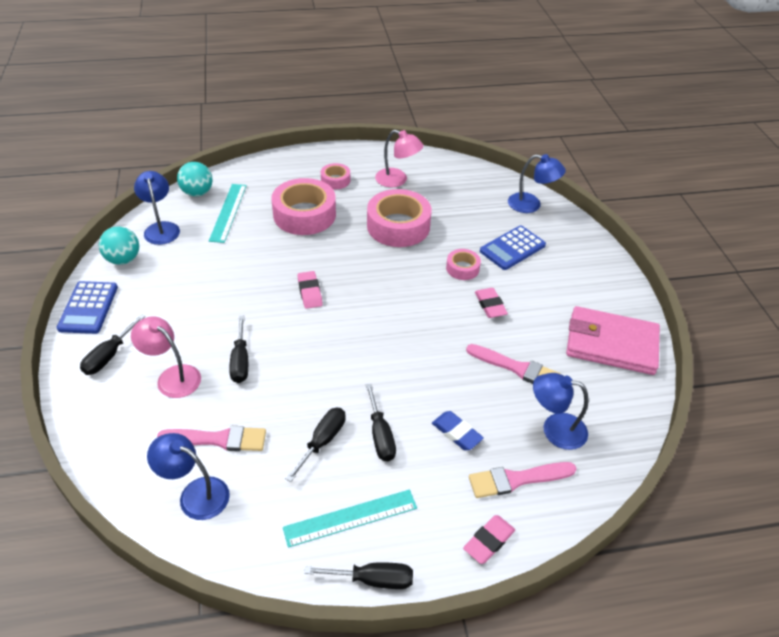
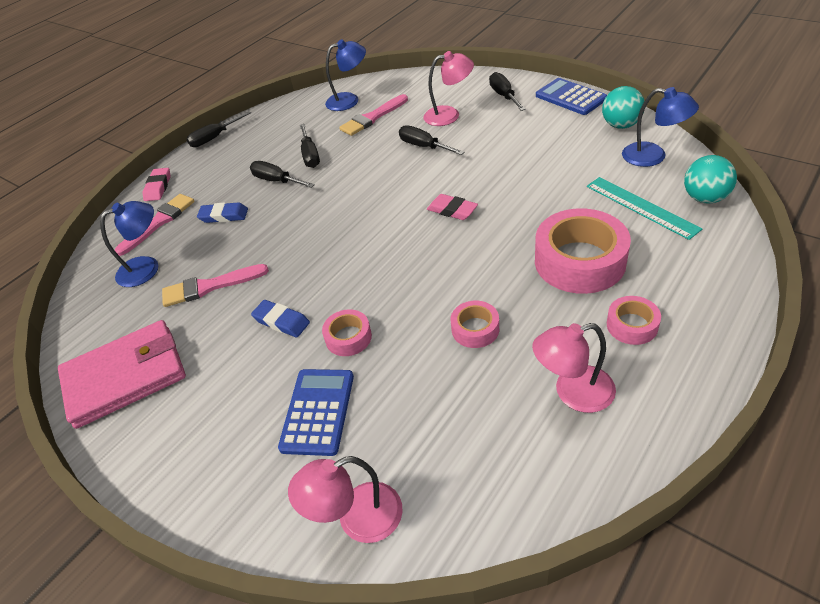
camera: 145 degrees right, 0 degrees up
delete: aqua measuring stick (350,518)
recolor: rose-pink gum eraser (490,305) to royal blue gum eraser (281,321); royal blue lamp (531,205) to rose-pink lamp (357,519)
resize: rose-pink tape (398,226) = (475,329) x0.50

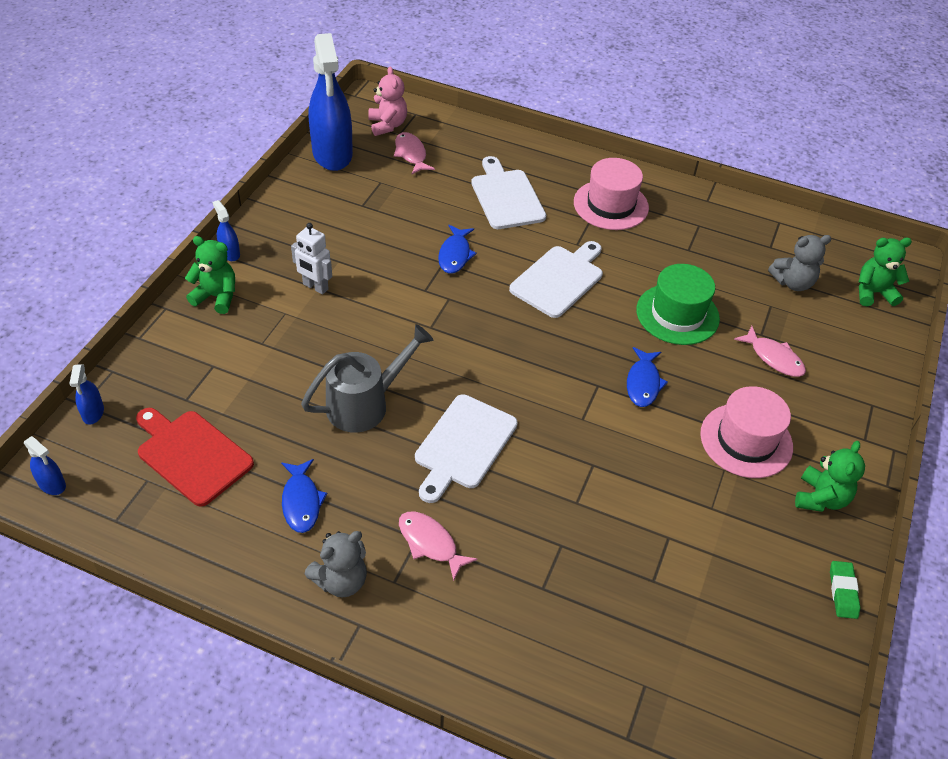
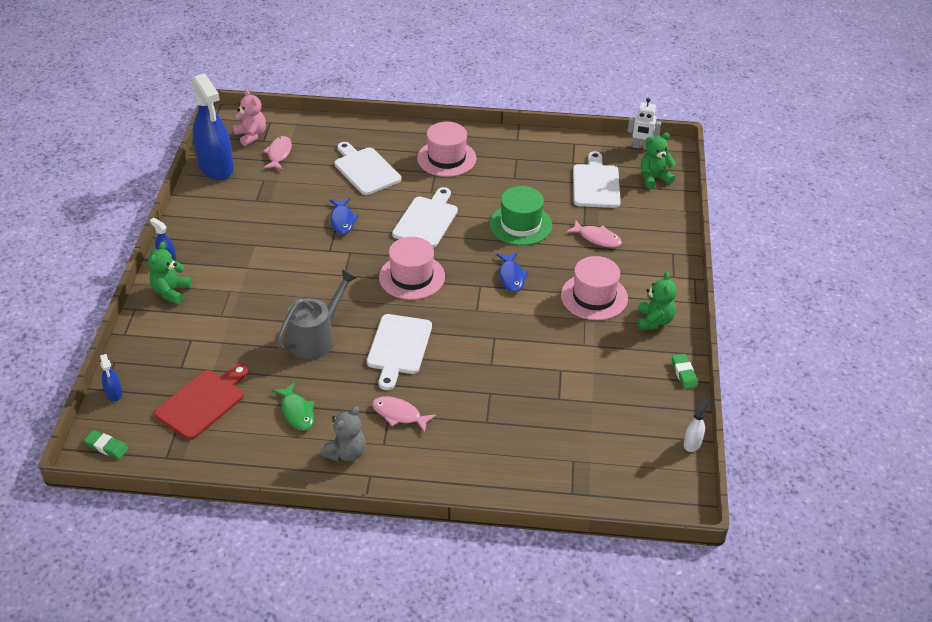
camera: 15 degrees left, 5 degrees down
insert: rose-pink hat (412,277); pure white spray cleaner (692,443)
move: pure white robot (315,287) to (641,147)
replace: royal blue spray cleaner (52,484) to green gum eraser (106,447); ash-grey stuffed bear (793,283) to pure white chopping board (596,184)
recolor: royal blue toy fish (301,502) to green toy fish (297,412)
rotate: green stuffed bear (216,297) = (171,292) 75 degrees counterclockwise; scarlet chopping board (192,455) = (203,402) 105 degrees clockwise; rose-pink toy fish (411,154) = (279,154) 45 degrees clockwise

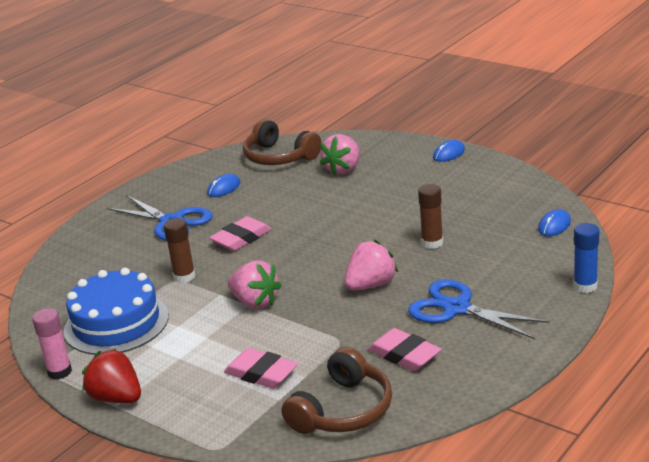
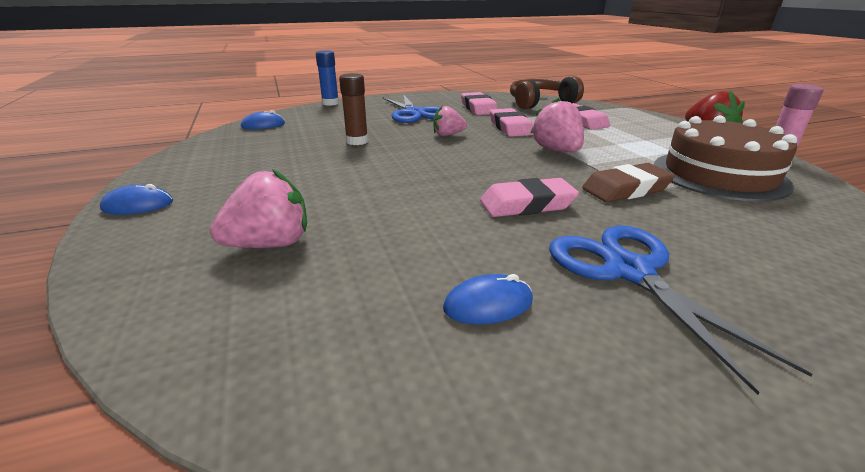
camera: 150 degrees left, 0 degrees up
delete: russet headset (279,157)
insert: rose-pink gum eraser (510,127)
replace: russet stick of glue (184,277) to russet gum eraser (626,189)
recolor: royal blue gateau (116,323) to russet gateau (719,175)
resize: rose-pink berry (371,285) = (448,135) x0.65

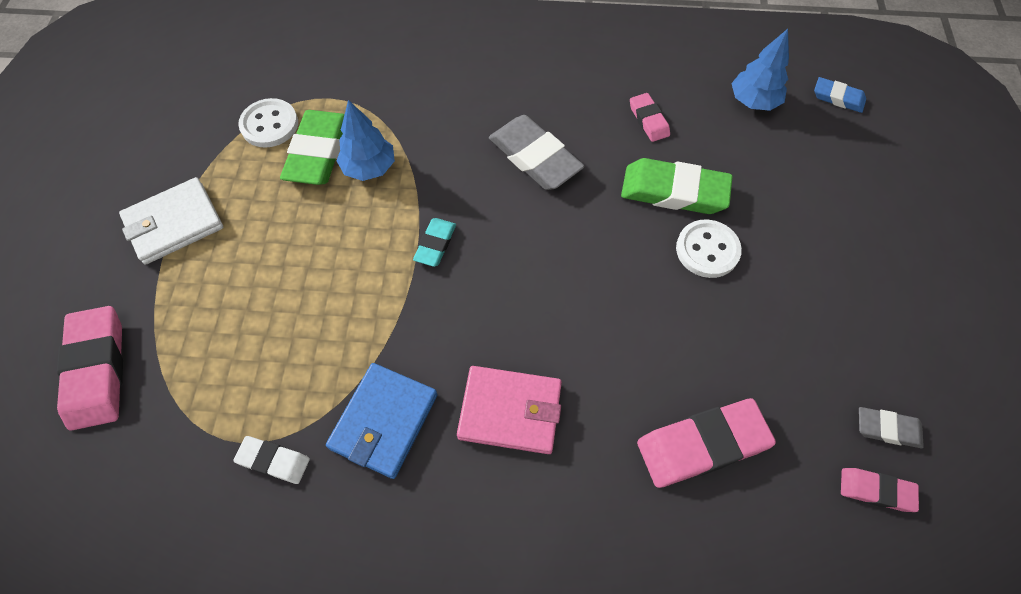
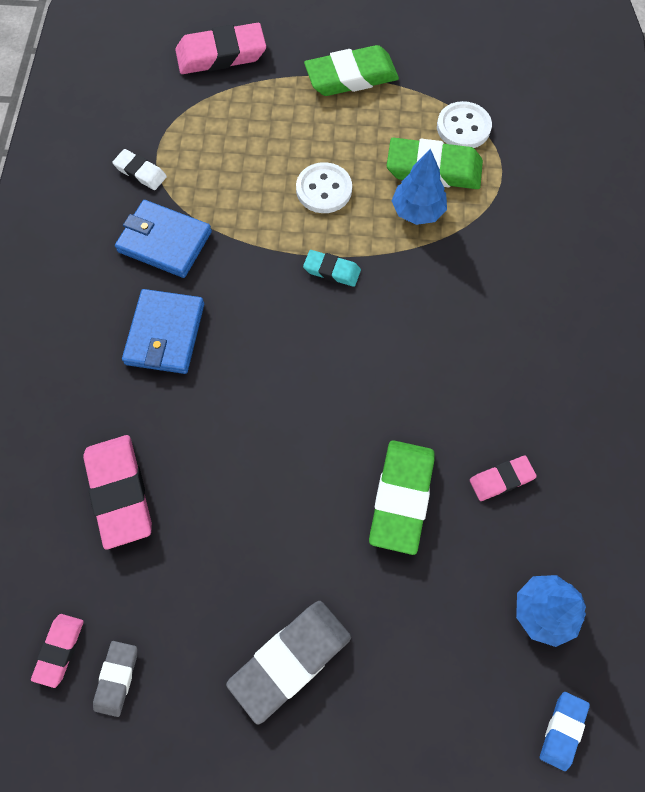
camera: 90 degrees right, 5 degrees up
move: ash-grey gum eraser (535,157) to (290,660); pure white sewing button (707,250) to (324,189)
replace: pure white wallet (174,223) to green gum eraser (351,77)
recolor: rose-pink wallet (510,411) to royal blue wallet (165,334)
rotate: pure white gum eraser (273,461) = (140,172) 75 degrees counterclockwise

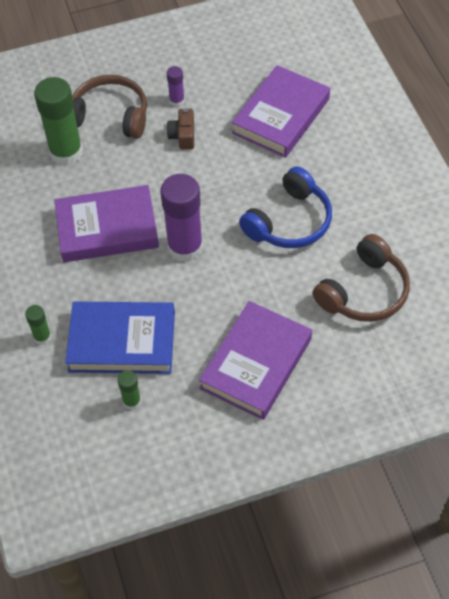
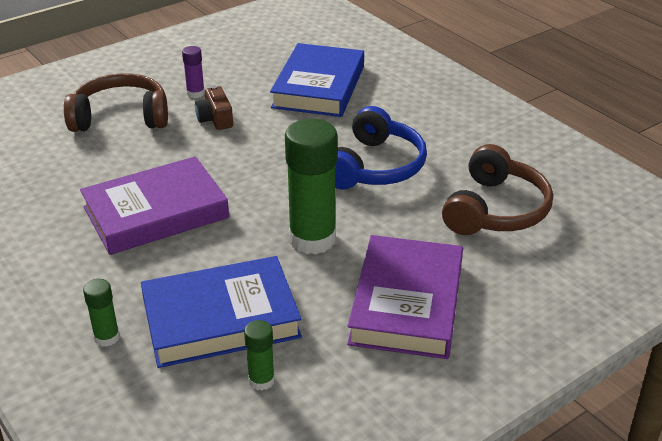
camera: 20 degrees left, 20 degrees down
delete: royal purple stick of glue (185,247)
move: green stick of glue (66,152) to (312,239)
recolor: royal purple hardcover (281,116) to royal blue hardcover (319,87)

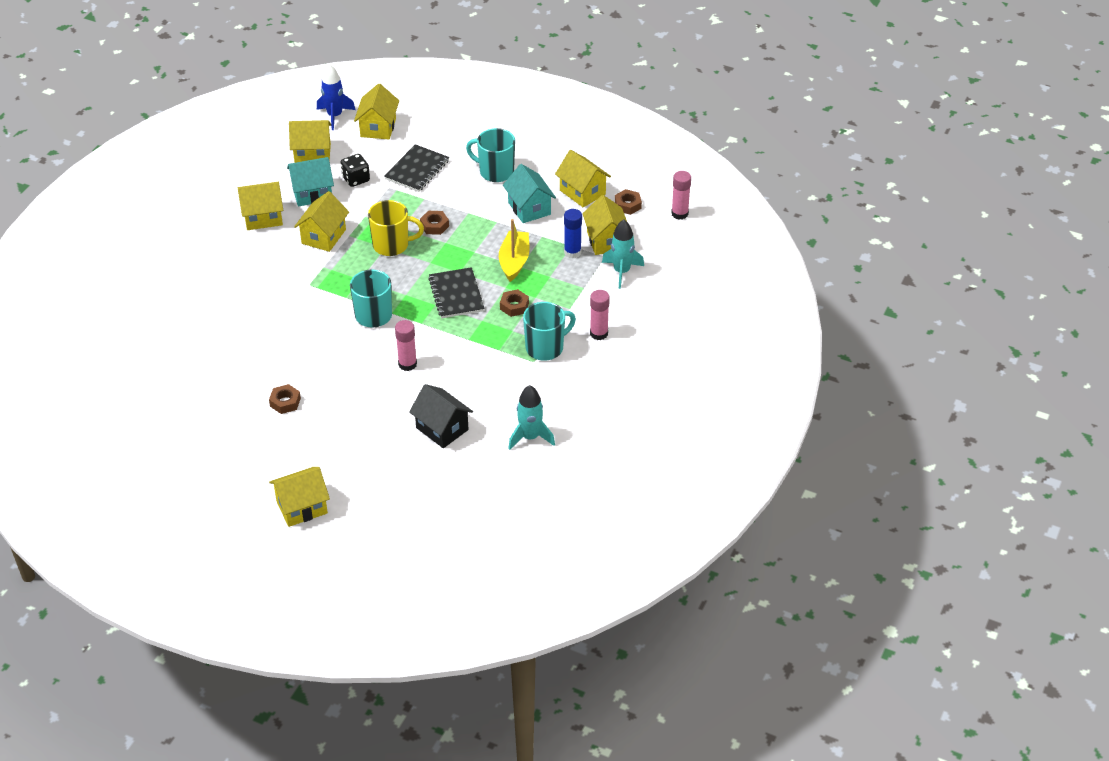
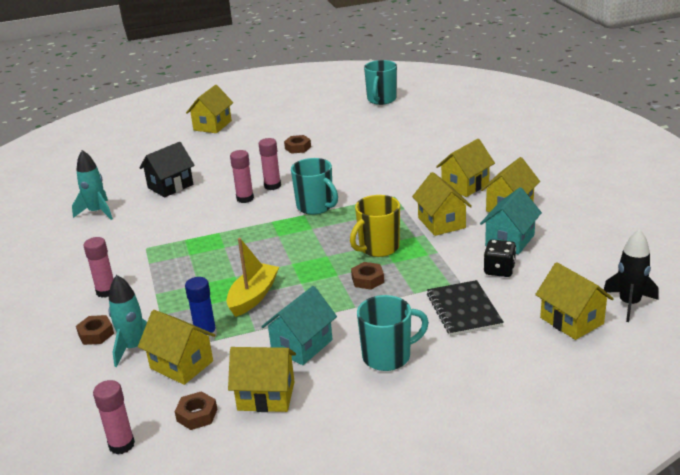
camera: 140 degrees right, 15 degrees down
delete: black notepad (456,294)
insert: rose-pink stick of glue (272,186)
move: russet nut (514,306) to (96,334); aqua coffee mug (545,347) to (381,100); bright yellow toy house (312,154) to (465,185)
recolor: royal blue spaceship (335,116) to black spaceship (629,304)
rotate: black toy house (442,429) = (170,186) 45 degrees counterclockwise; bright yellow sailboat (514,261) = (253,296) 120 degrees counterclockwise; aqua toy house (529,208) = (302,345) 75 degrees counterclockwise

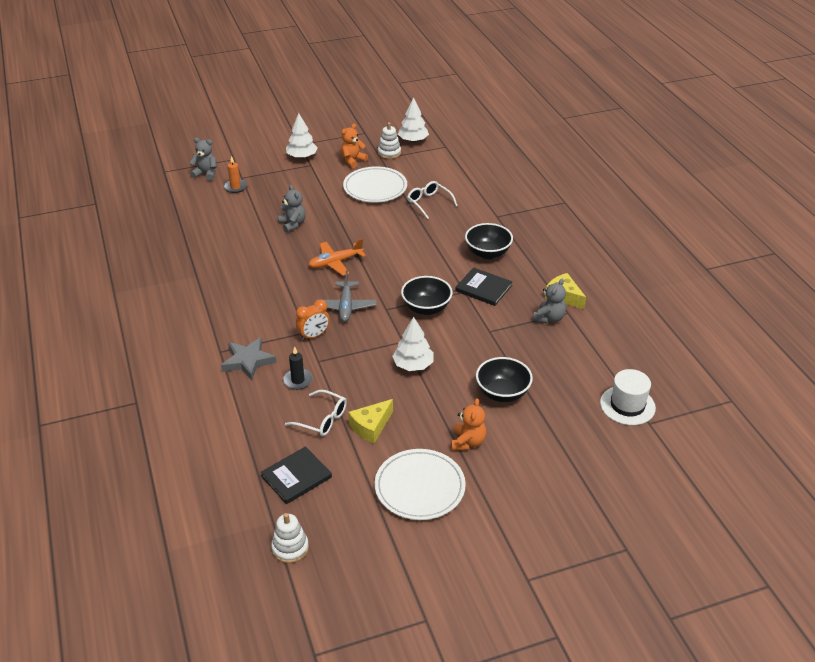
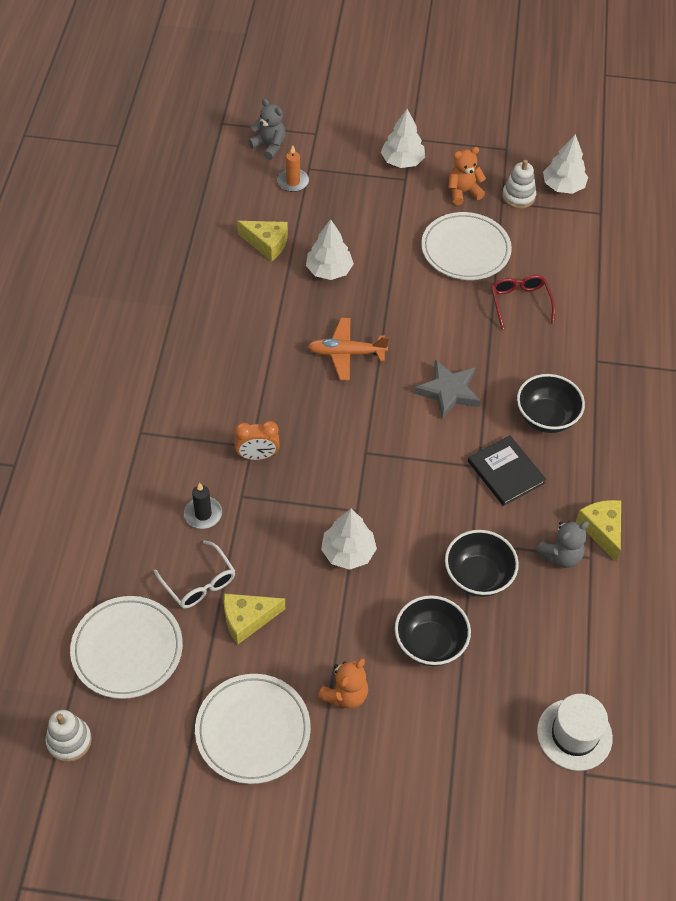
camera: 25 degrees right, 15 degrees up
delete: ash-grey plane (346,306)
insert: bright yellow cheese wedge (267,244)
move: ash-grey star (248,361) to (448,391); black bowl (426,308) to (478,576)
replace: black hardcover (296,477) to pure white dinner plate (127,649); ash-grey stuffed bear (293,224) to pure white fir tree (329,270)
recolor: pure white glasses (429,203) to scarlet glasses (520,303)

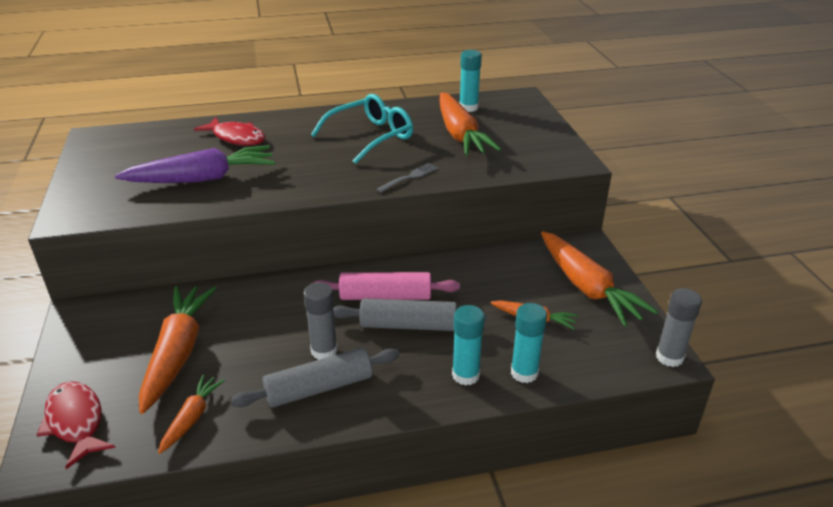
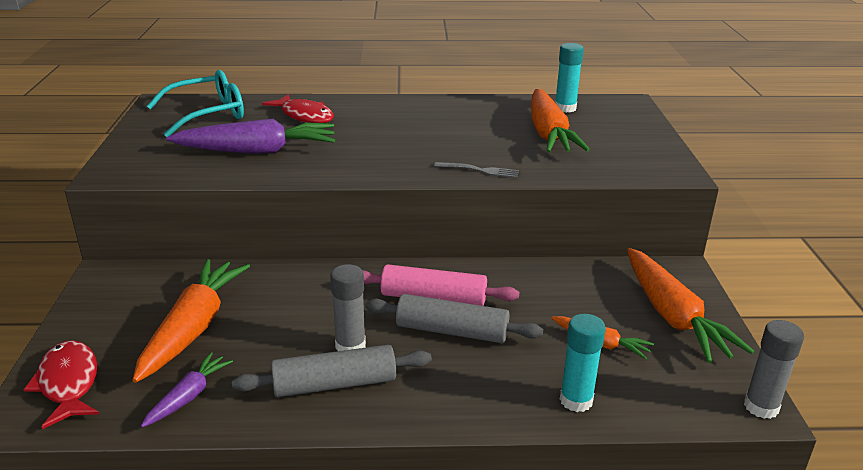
camera: 10 degrees right, 5 degrees down
delete: aqua stick of glue (465,375)
move: aqua glasses (371,136) to (208,114)
recolor: orange-coloured toy carrot (192,418) to royal purple toy carrot (189,396)
rotate: ash-grey dinner fork (409,177) = (480,170) 45 degrees clockwise

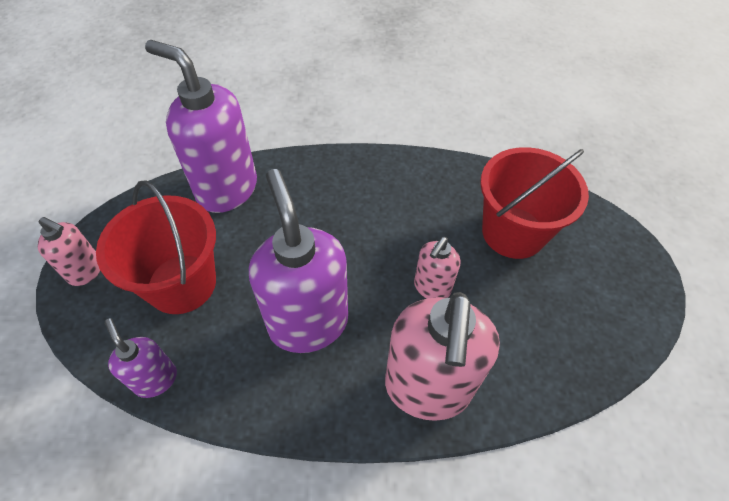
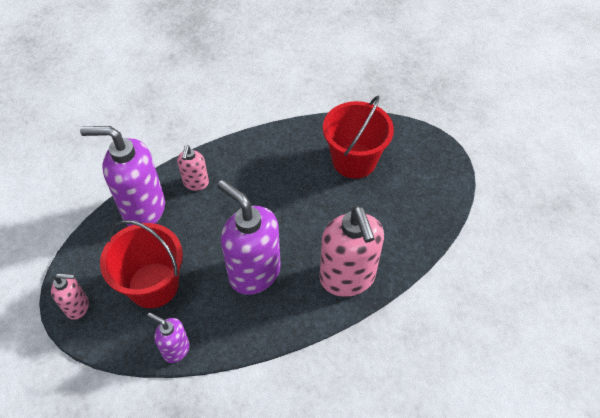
camera: 25 degrees left, 0 degrees up
move: rose-pink pump bottle (432,287) to (196,183)

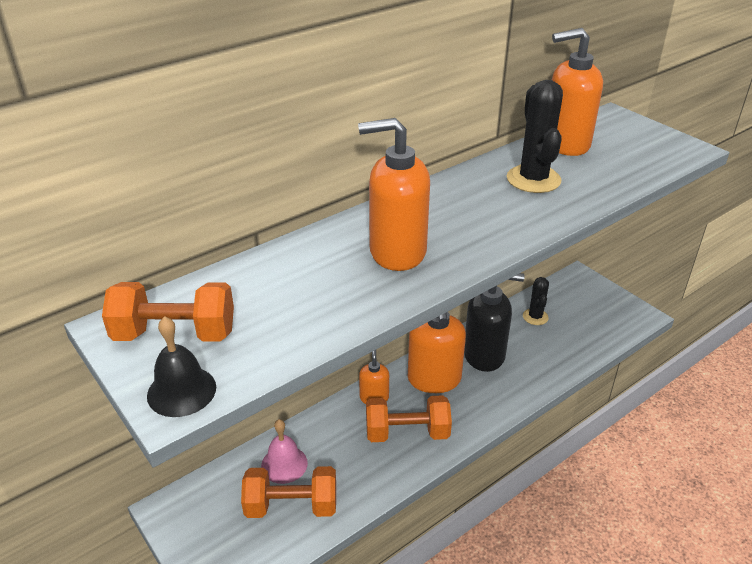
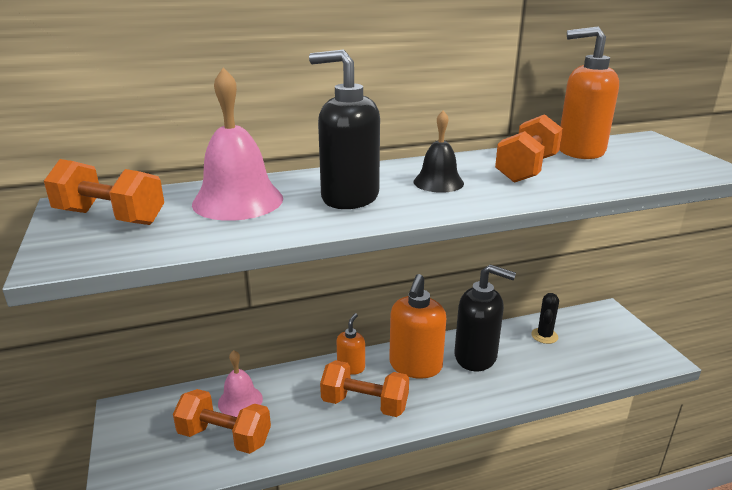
camera: 20 degrees right, 10 degrees down
insert: rose-pink bell (238,201)
move: black bell (181,391) to (438,182)
replace: black saguaro cactus (533,179) to orange-coloured hand weight (526,169)
recolor: orange-coloured pump bottle (397,252) to black pump bottle (349,197)

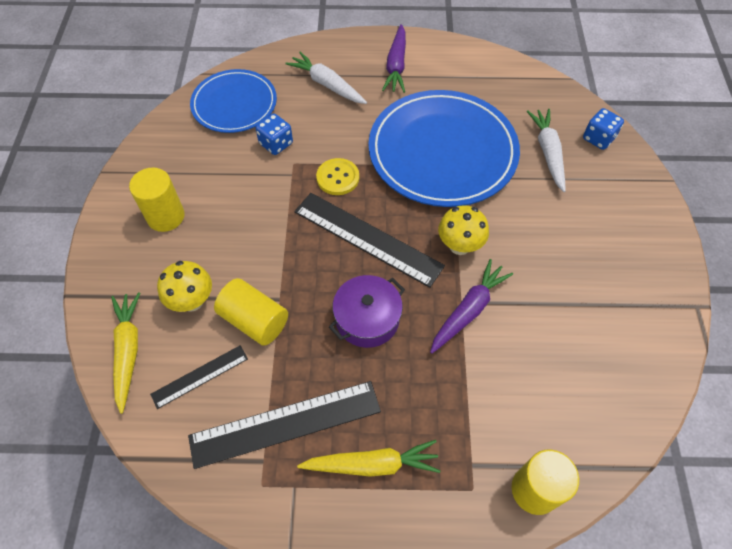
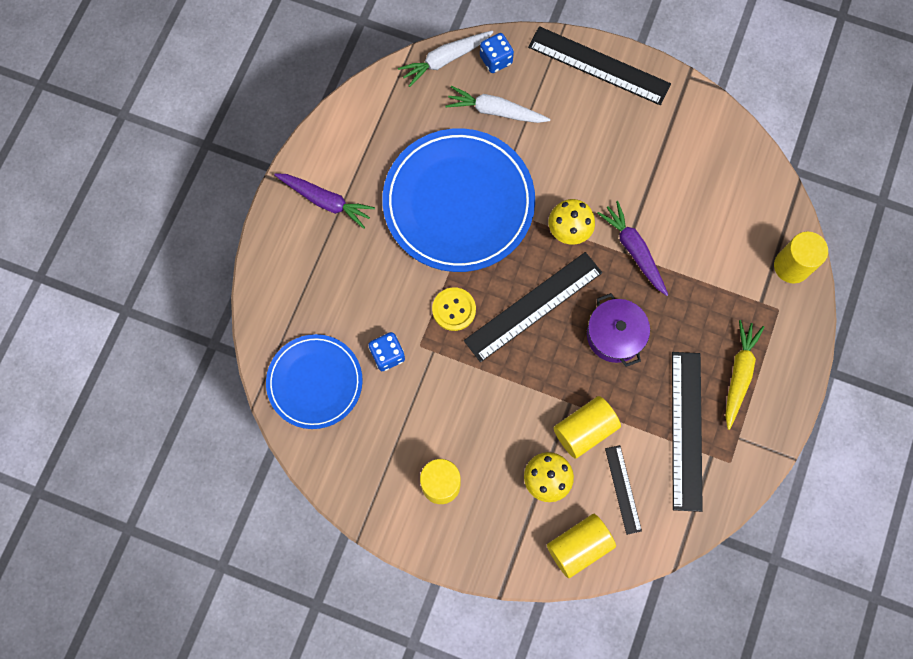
camera: 70 degrees left, 15 degrees up
insert: black measuring stick (599,65)
move: pure white toy carrot (327,84) to (445,60)
replace: bright yellow toy carrot (128,351) to bright yellow cylinder (578,546)

